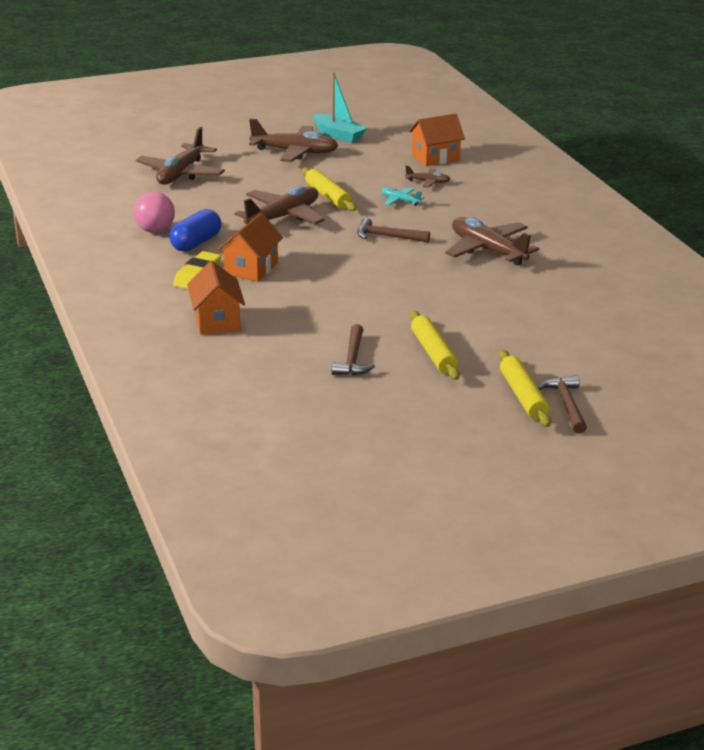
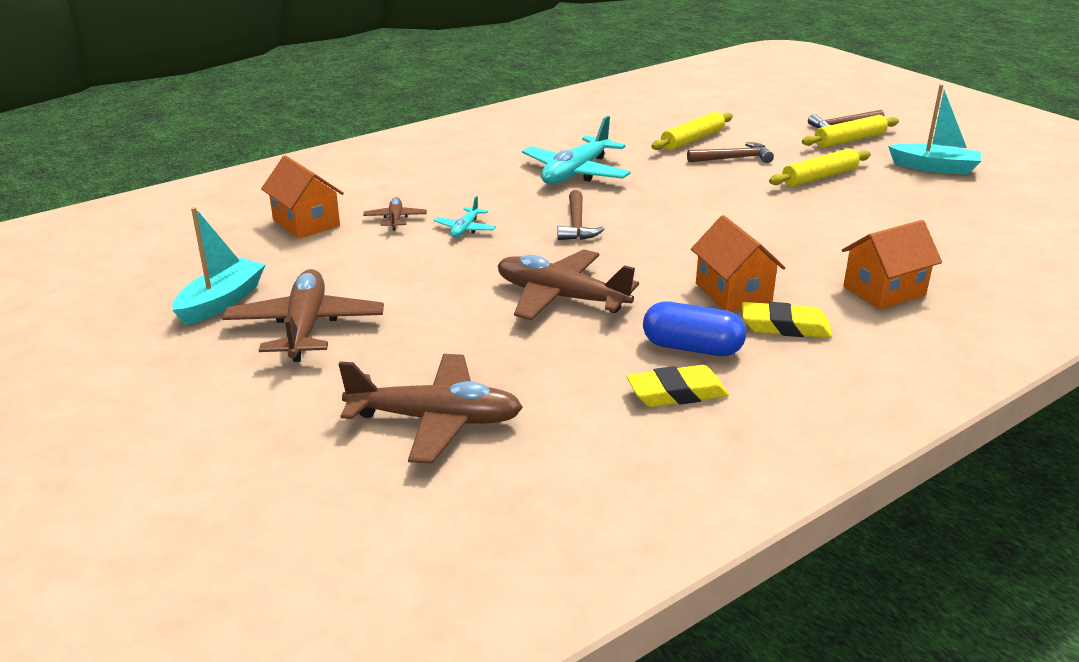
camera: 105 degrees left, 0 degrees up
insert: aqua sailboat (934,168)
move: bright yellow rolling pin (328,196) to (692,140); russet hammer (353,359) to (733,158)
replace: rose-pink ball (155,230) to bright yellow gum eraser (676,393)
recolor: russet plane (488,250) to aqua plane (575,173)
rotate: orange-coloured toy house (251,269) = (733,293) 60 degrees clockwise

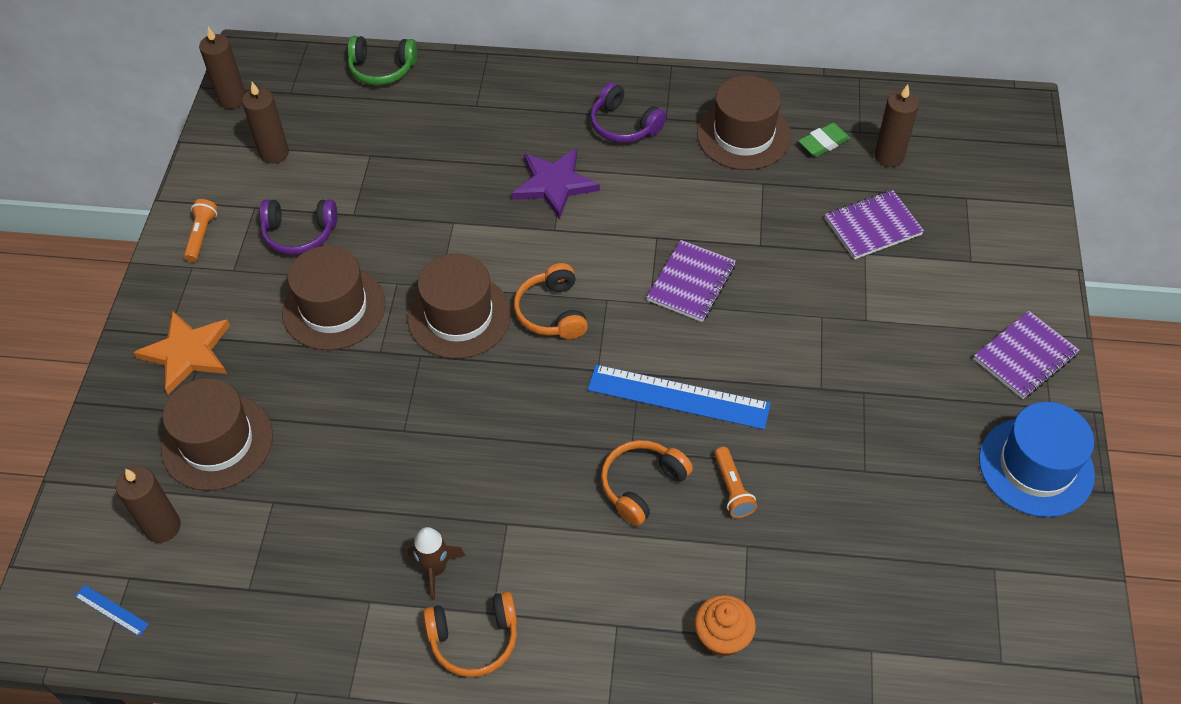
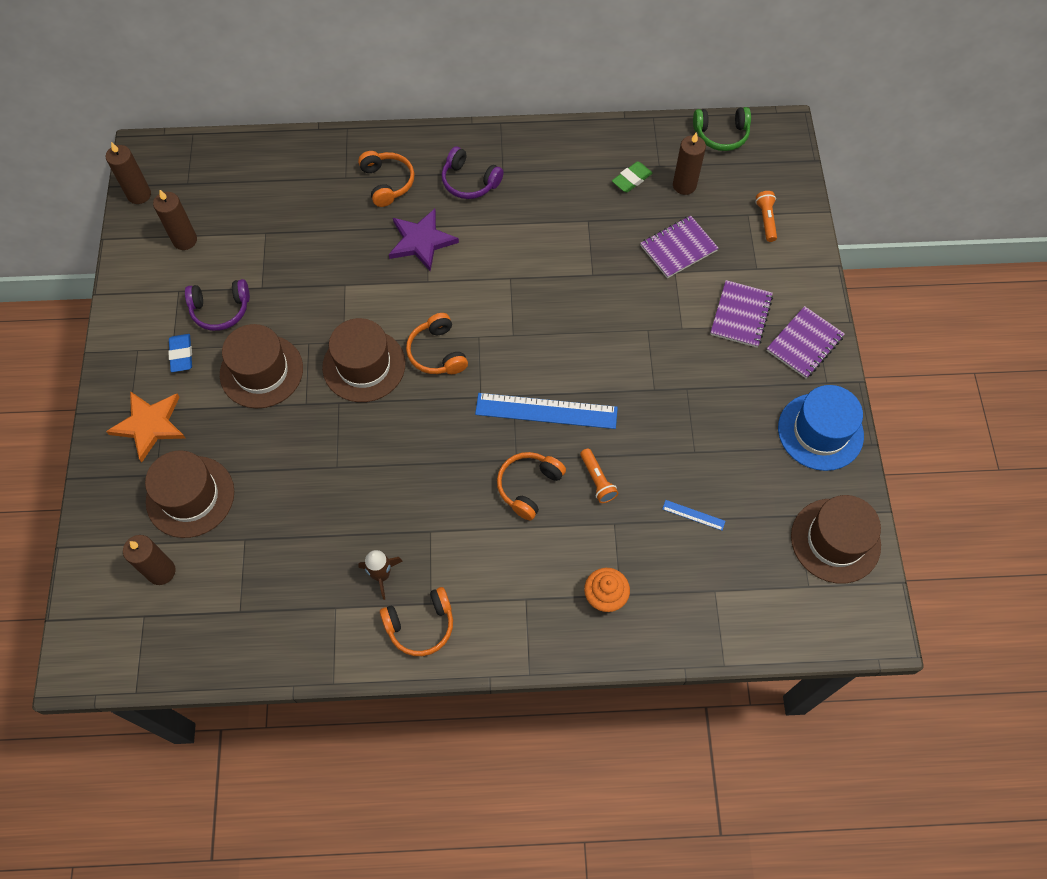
camera: 10 degrees left, 10 degrees up
insert: royal blue gum eraser (181,355); orange-coloured headset (387,183)
move: royal blue measuring stick (111,610) to (693,515); green headset (382,69) to (721,134); royal purple notepad (691,283) to (741,315); orange-coloured flashlight (202,235) to (766,220); russet hat (743,135) to (835,540)

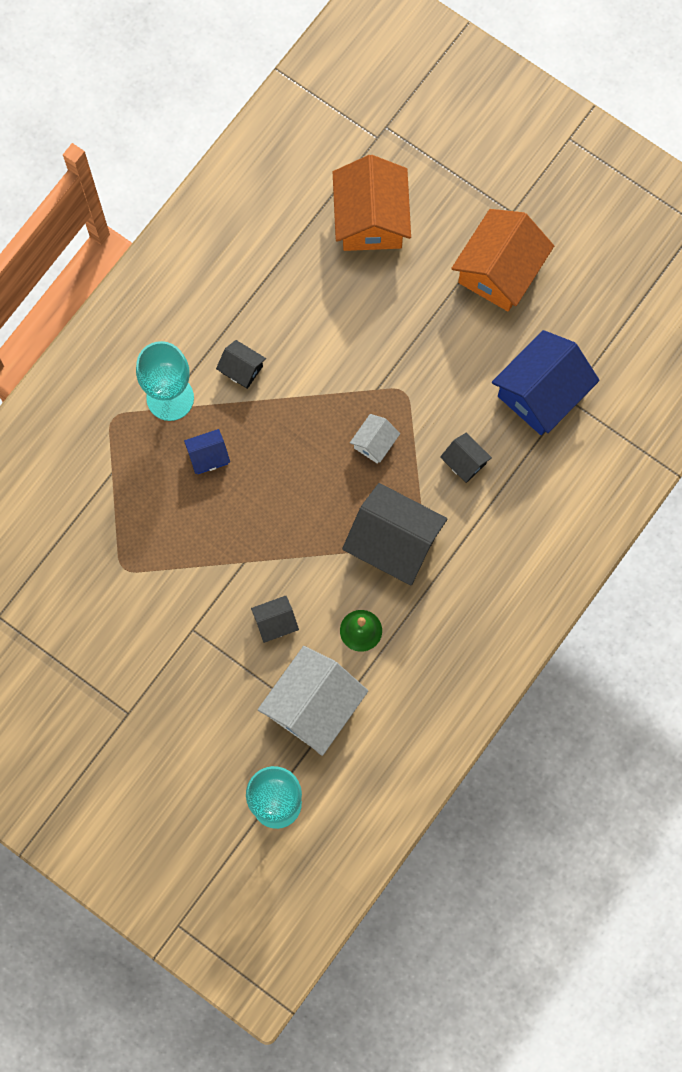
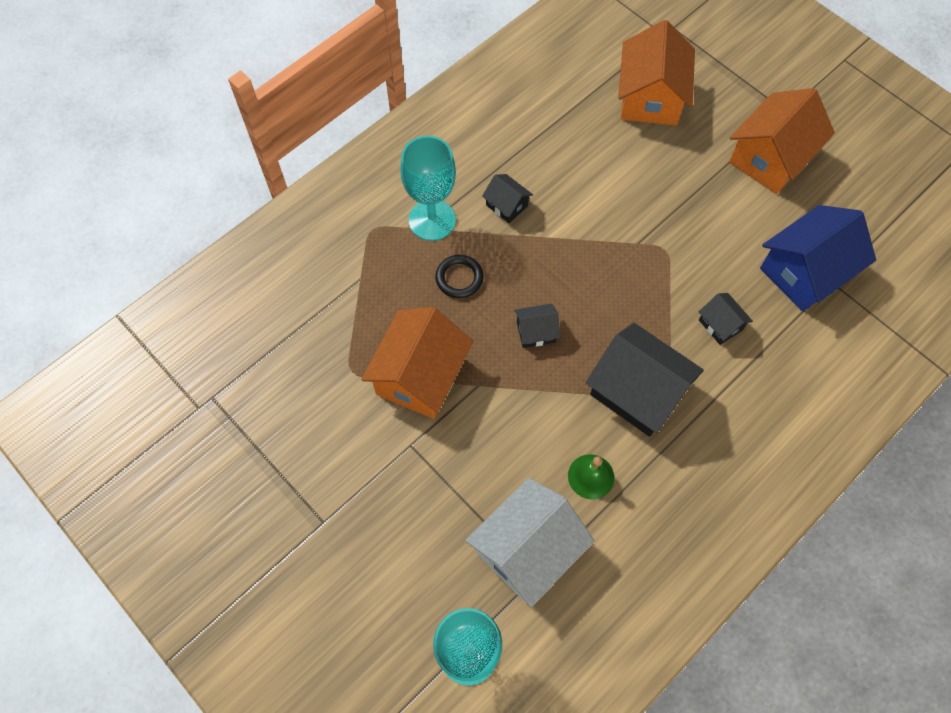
camera: 10 degrees right, 10 degrees down
delete: pure white toy house (374,443)
insert: orange-coloured toy house (420,376)
move: black toy house (275,622) to (536,332)
replace: royal blue toy house (208,456) to black torus (459,278)

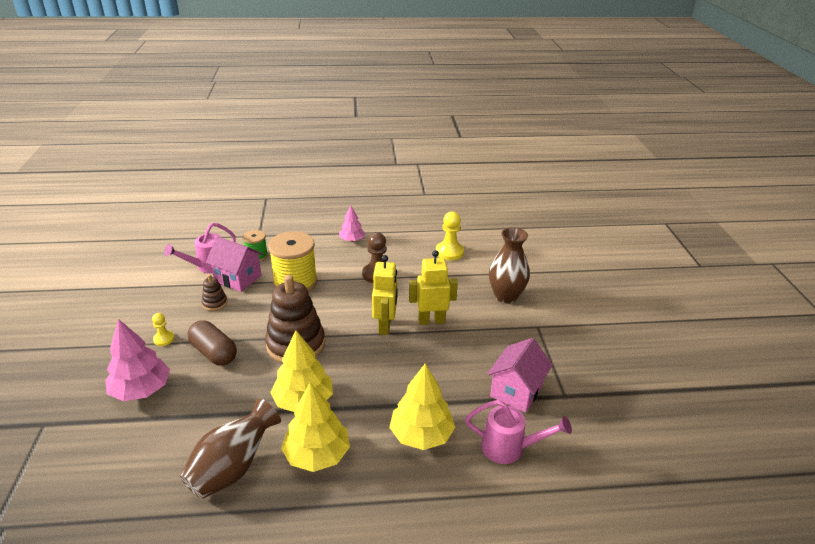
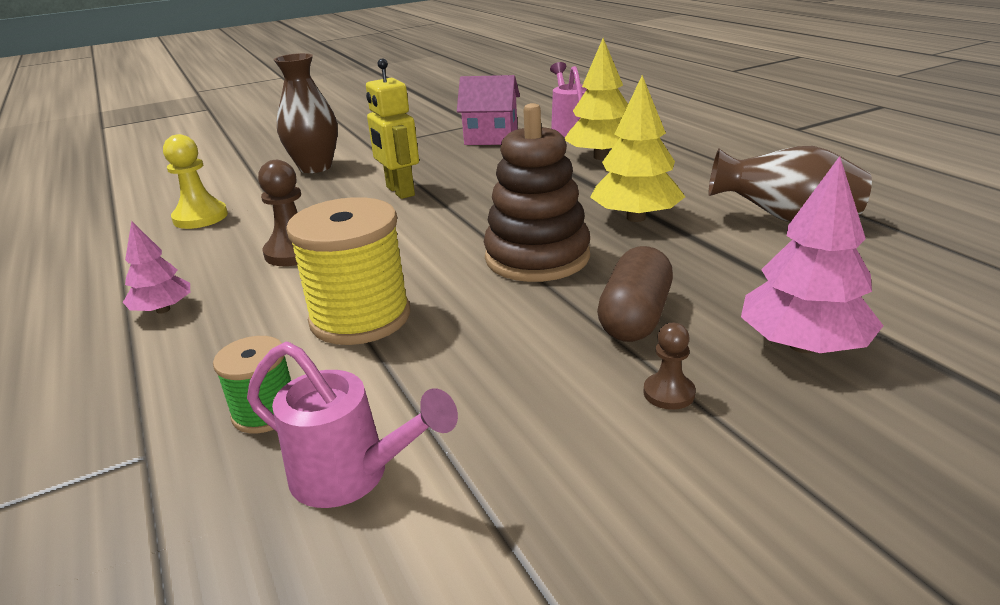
camera: 110 degrees left, 5 degrees down
delete: russet ring stacker (215,303); rose-pink toy house (238,278); bright yellow fir tree (317,455); bright yellow robot (385,326)
recolor: bright yellow pawn (164,339) to russet pawn (669,393)

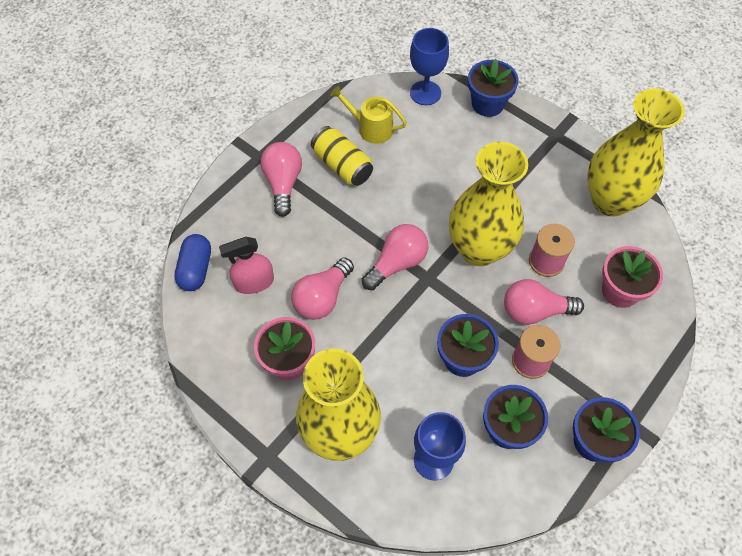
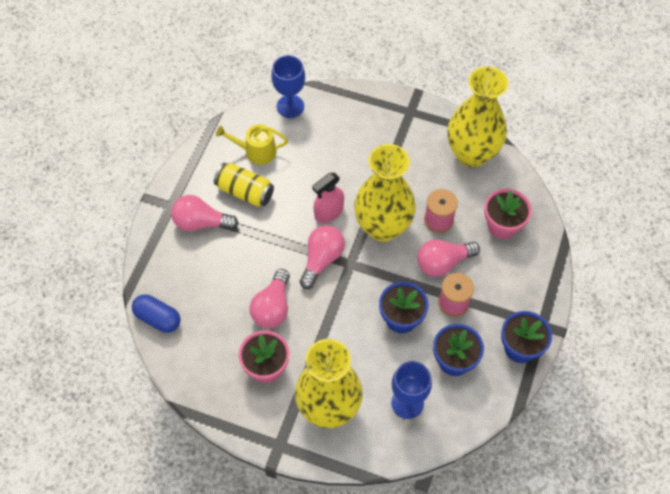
camera: 20 degrees left, 0 degrees up
delete: royal blue flower pot (487,104)
move: rose-pink spray cleaner (254,282) to (328,212)
rotate: royal blue pill (196,269) = (158,318) 45 degrees counterclockwise; rose-pink lightbulb (283,183) = (201,222) 60 degrees counterclockwise

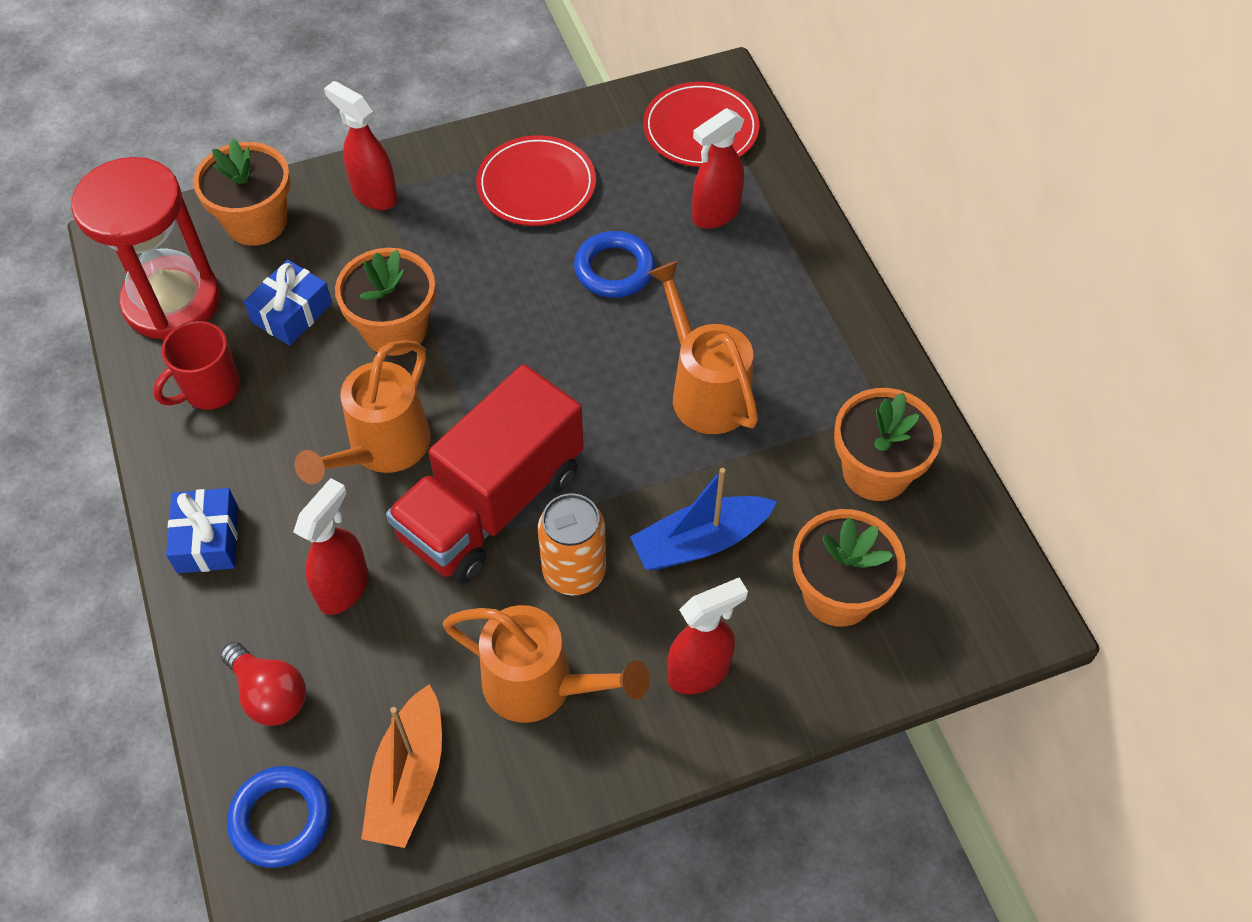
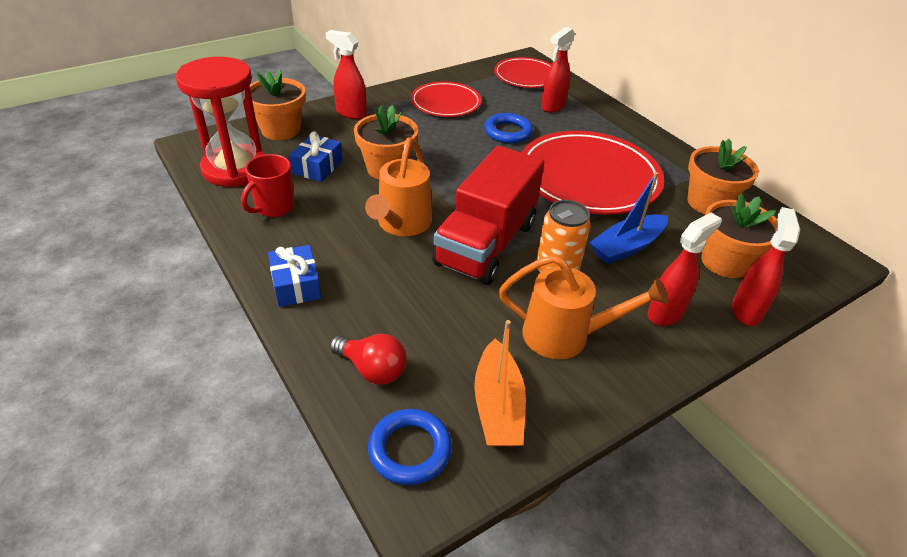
camera: 15 degrees left, 15 degrees down
move: scarlet spray cleaner (344,588) to (746,310)
replace: orange-coloured sprinkling can (704,390) to scarlet dinner plate (588,177)

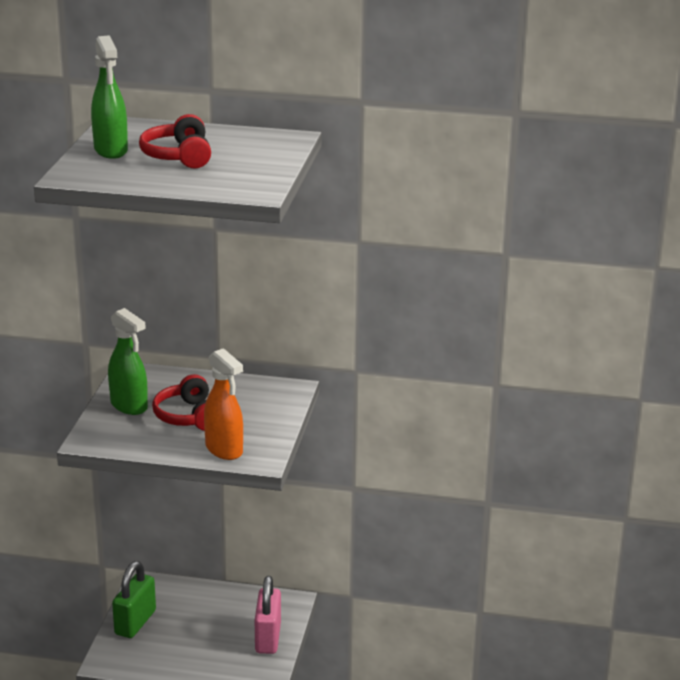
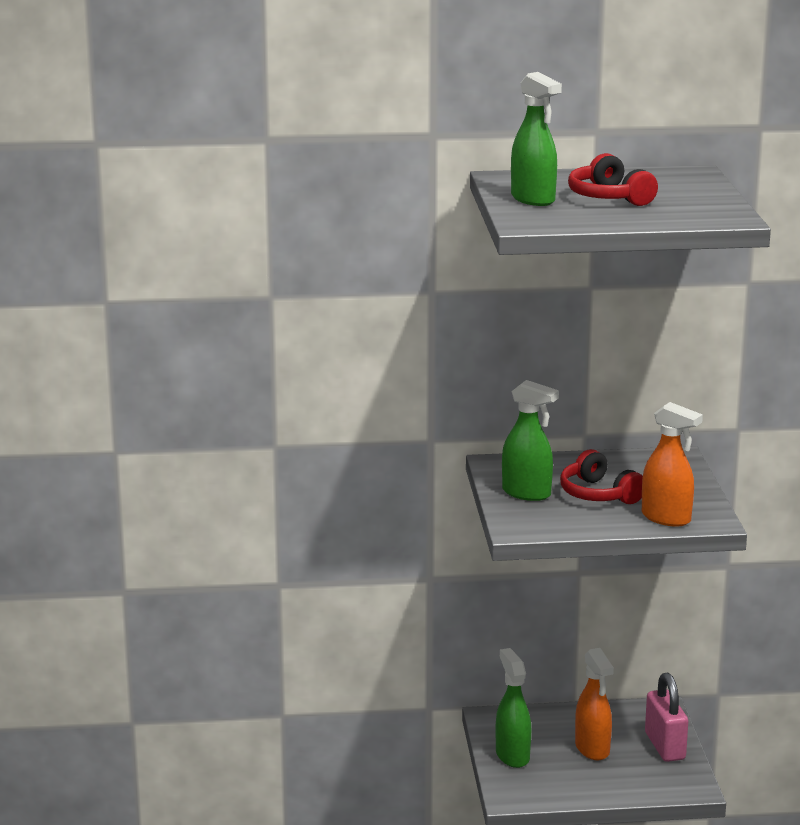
camera: 15 degrees left, 5 degrees down
insert: orange-coloured spray cleaner (592,749)
replace: green lock (135,622) to green spray cleaner (512,755)

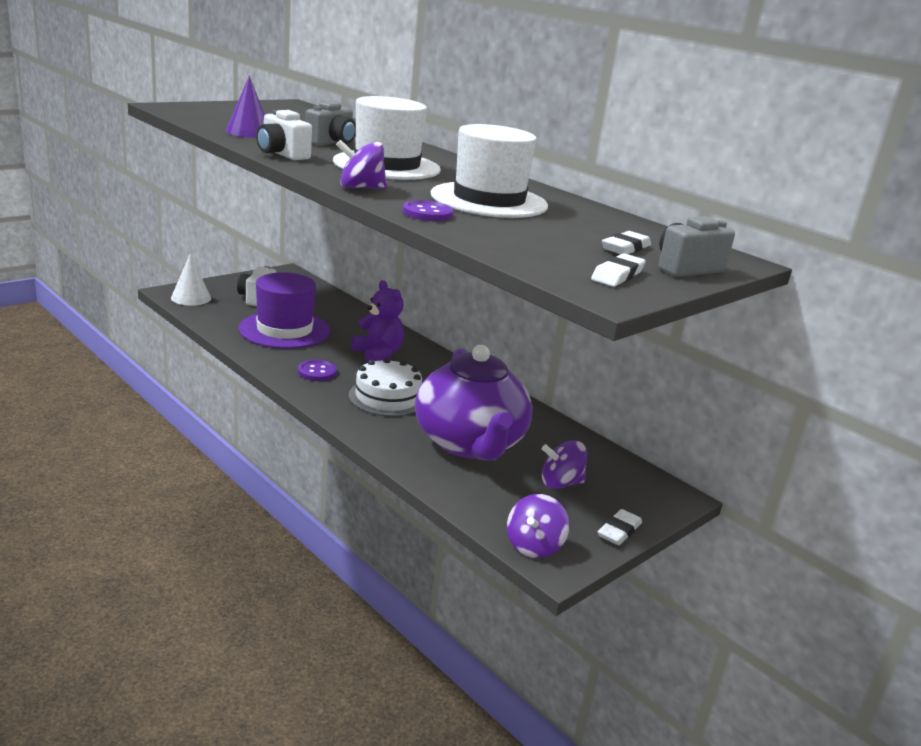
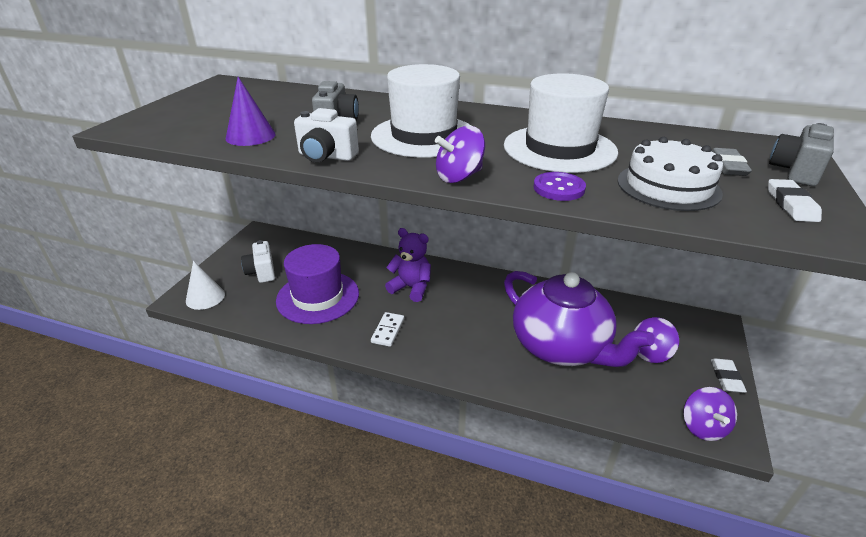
camera: 25 degrees left, 10 degrees up
move: pure white gateau (387,397) to (668,186)
replace: royal purple sewing button (317,372) to pure white domino tile (387,330)
recolor: pure white gum eraser (625,248) to ash-grey gum eraser (728,166)

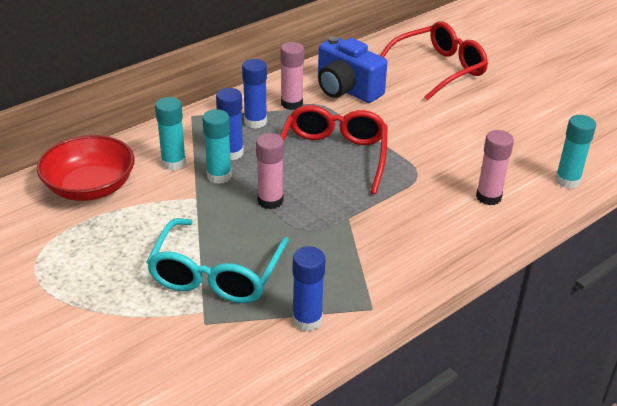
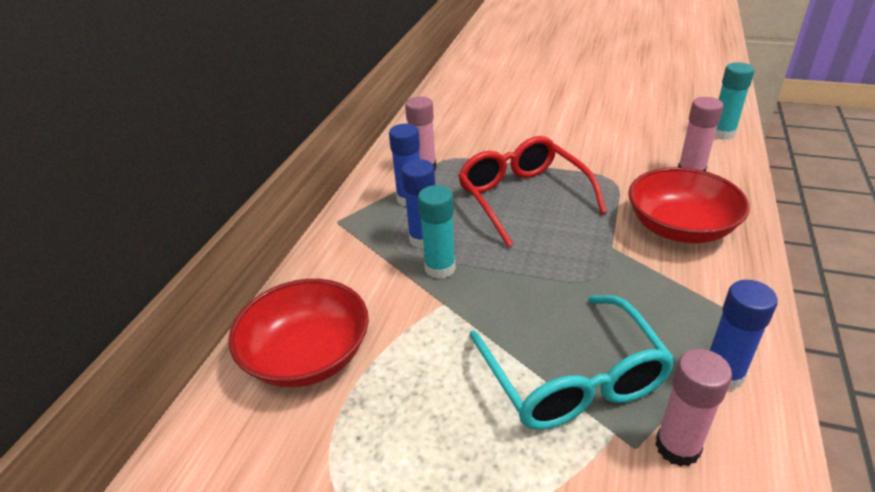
camera: 30 degrees left, 0 degrees up
delete: aqua stick of glue (173,163); royal blue camera (346,90); scarlet glasses (437,69)
insert: scarlet bowl (680,228)
move: rose-pink stick of glue (270,201) to (677,447)

